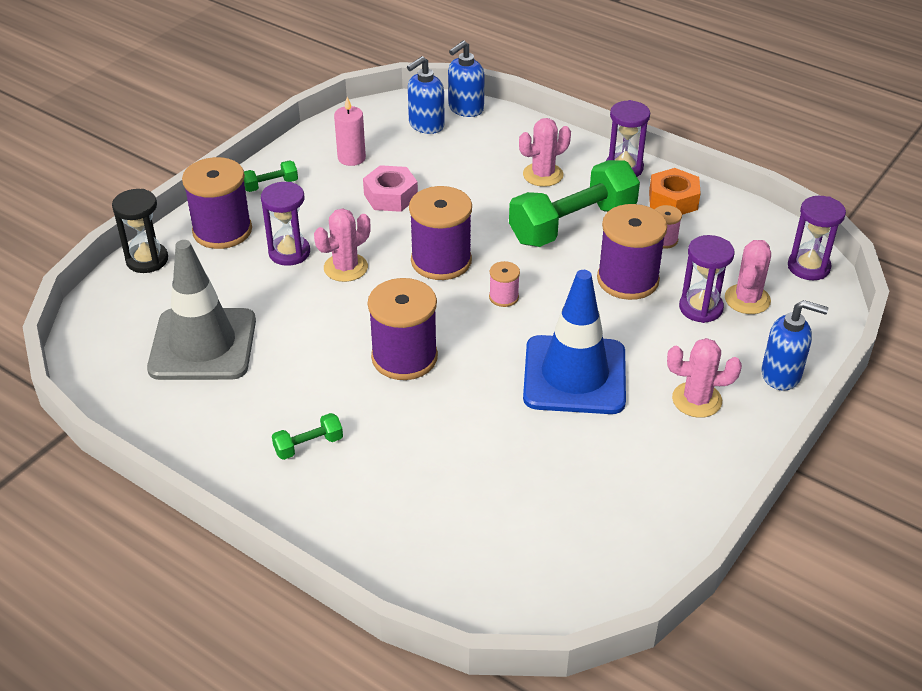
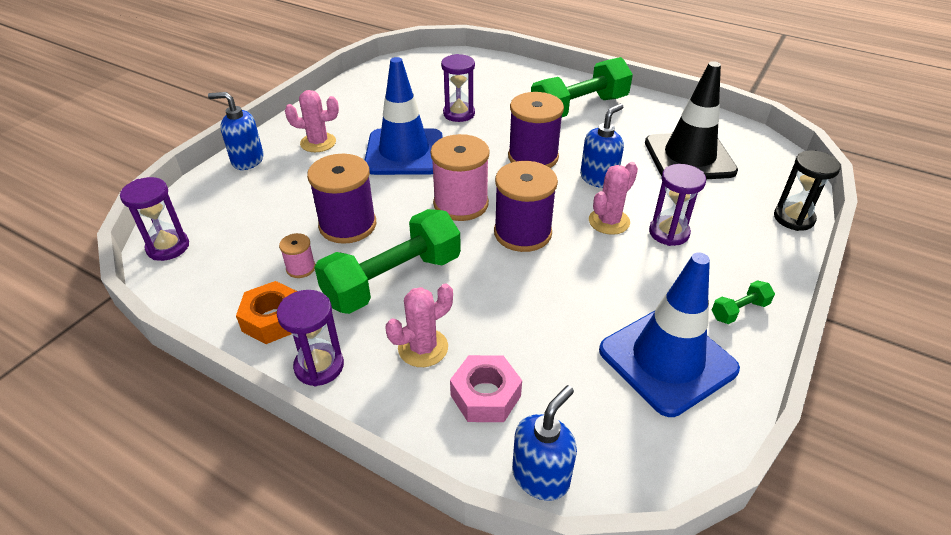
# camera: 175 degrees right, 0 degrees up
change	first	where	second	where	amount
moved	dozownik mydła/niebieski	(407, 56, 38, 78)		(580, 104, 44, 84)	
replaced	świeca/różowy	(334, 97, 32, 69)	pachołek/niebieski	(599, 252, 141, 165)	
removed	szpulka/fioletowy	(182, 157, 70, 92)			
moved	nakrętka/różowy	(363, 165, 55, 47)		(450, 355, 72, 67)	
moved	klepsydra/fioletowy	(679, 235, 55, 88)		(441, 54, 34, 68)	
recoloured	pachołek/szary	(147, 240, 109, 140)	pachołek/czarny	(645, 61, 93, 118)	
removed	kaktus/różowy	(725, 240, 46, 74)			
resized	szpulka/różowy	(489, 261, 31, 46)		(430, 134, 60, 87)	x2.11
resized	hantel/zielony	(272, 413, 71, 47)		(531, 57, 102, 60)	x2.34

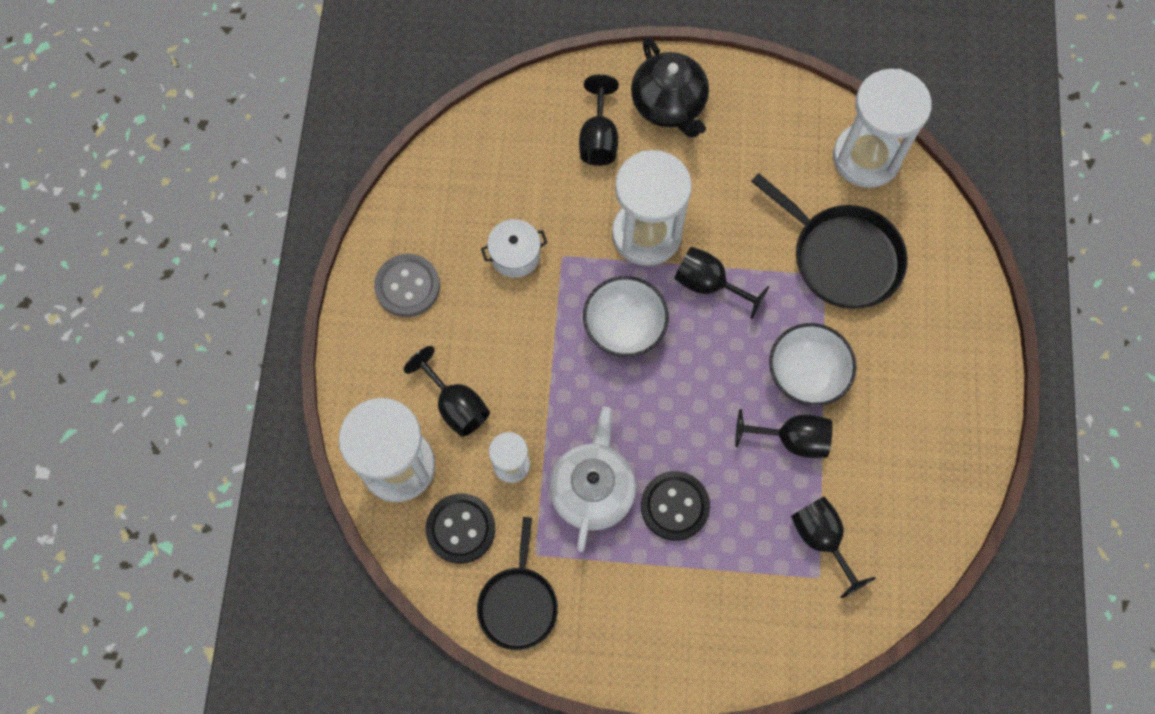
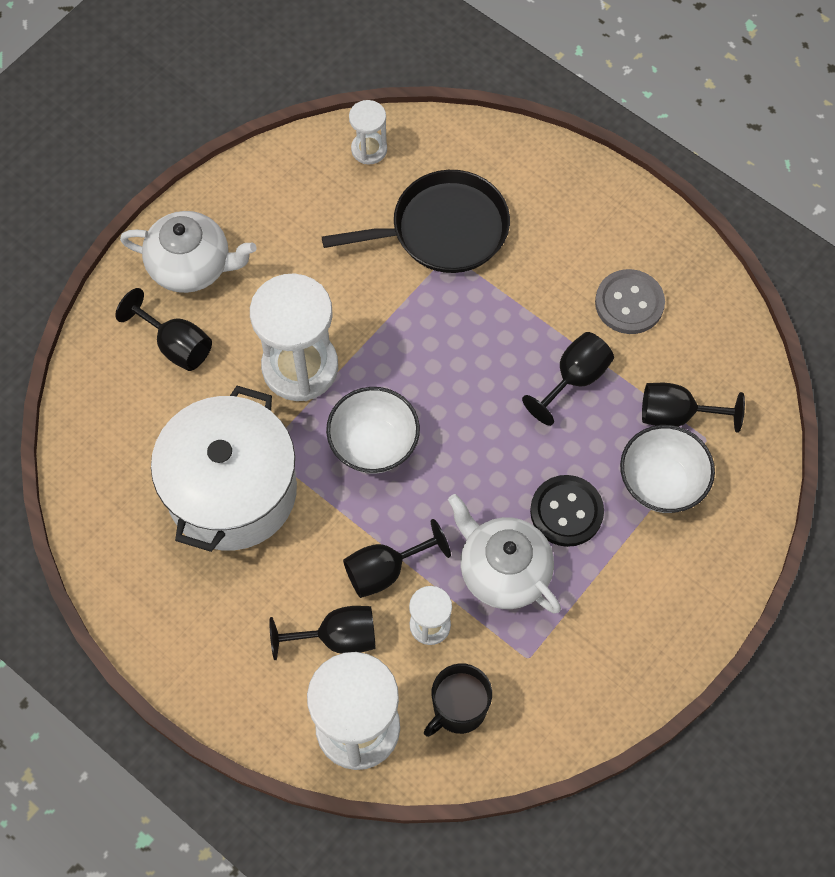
# camera: 55 degrees left, 5 degrees down
change	first	where	second	where	amount
recoloured	imbryk/czarny	(631, 37, 78, 101)	imbryk/biały	(120, 211, 137, 82)	
resized	klepsydra/biały	(833, 69, 99, 119)		(349, 100, 38, 64)	x0.50
resized	garnek/biały	(481, 219, 66, 59)		(151, 386, 146, 166)	x2.33
moved	kielich/czarny	(674, 247, 95, 72)		(343, 519, 108, 79)	
moved	guzik/szary	(374, 254, 66, 63)		(595, 269, 70, 65)	
moved	miska/biały	(769, 323, 88, 83)		(620, 425, 95, 88)	
replaced	guzik/czarny	(426, 494, 69, 70)	kubek/czarny	(424, 663, 68, 74)	
removed	patelnia/czarny	(477, 517, 81, 133)			

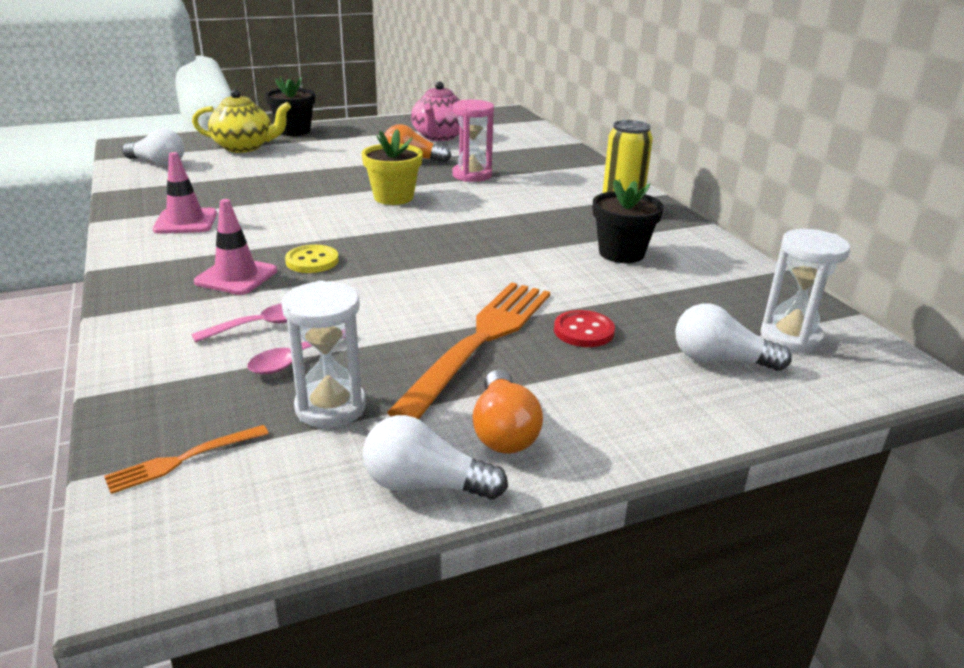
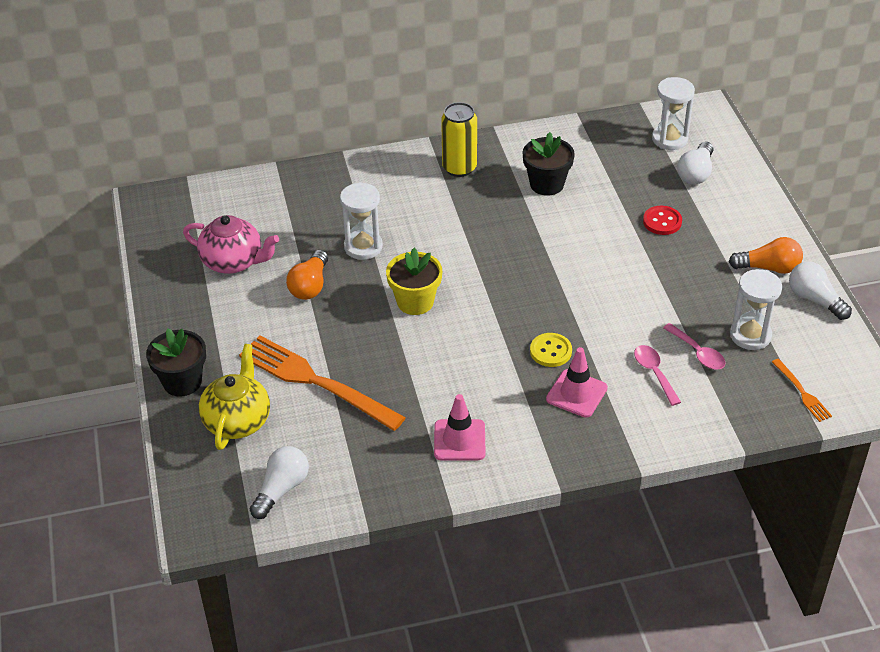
# camera: 80 degrees left, 15 degrees up
change	first	where	second	where	amount
recoloured	klepsydra/różowy	(452, 100, 42, 82)	klepsydra/biały	(340, 182, 43, 78)	
moved	widelec/pomarańczowy	(387, 282, 163, 137)		(239, 336, 167, 95)	
turned	żarówka/biały	(363, 415, 145, 85)		(789, 261, 63, 59)	120 degrees clockwise

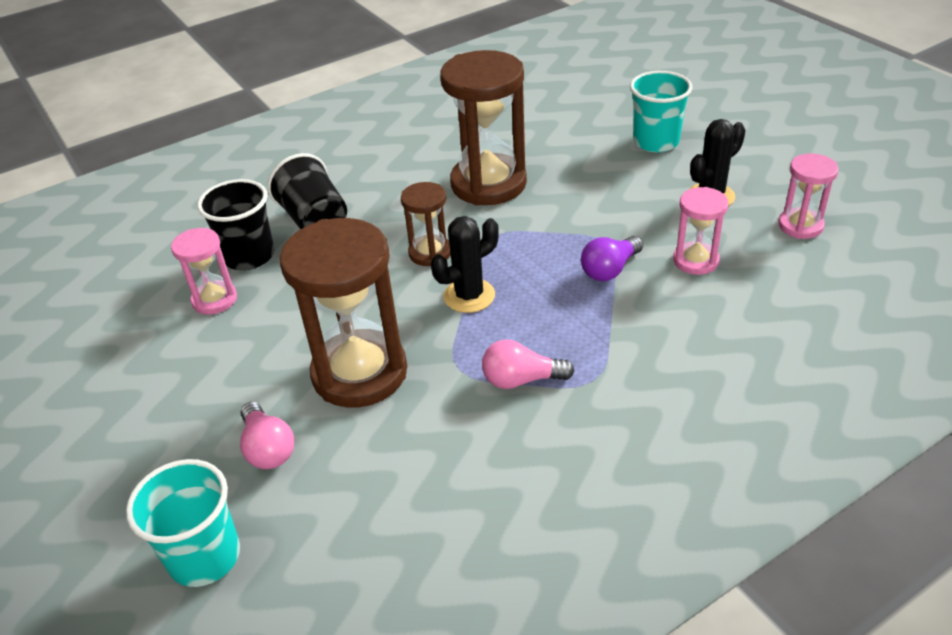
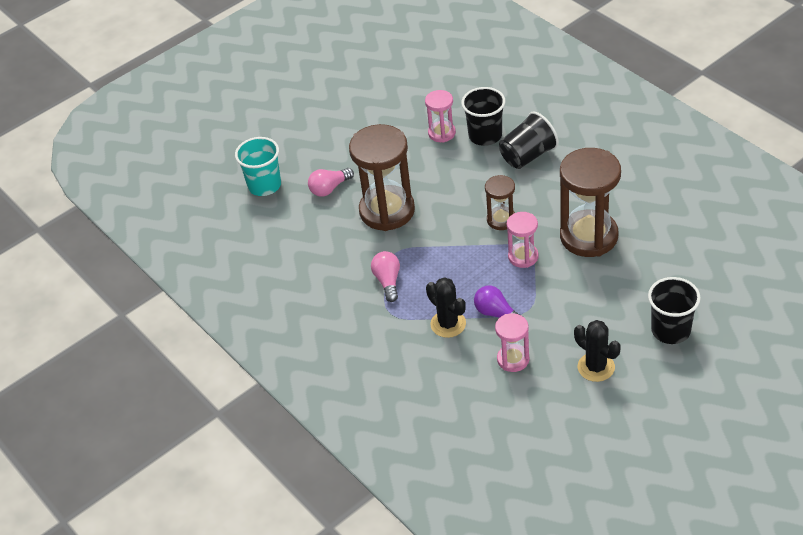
# camera: 85 degrees right, 5 degrees up
change	first	where	second	where	amount
recoloured	szklanka/turkusowy	(630, 71, 62, 81)	szklanka/czarny	(648, 277, 53, 67)	
moved	klepsydra/różowy	(778, 153, 61, 86)		(507, 212, 32, 56)	
moved	kaktus/czarny	(431, 216, 68, 97)		(426, 277, 40, 61)	

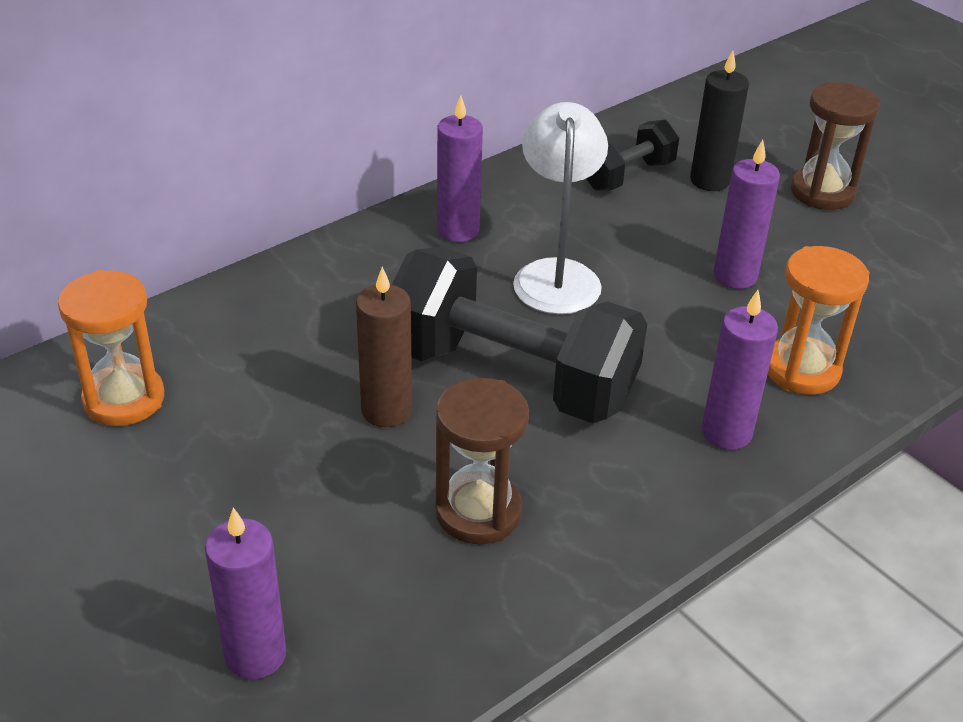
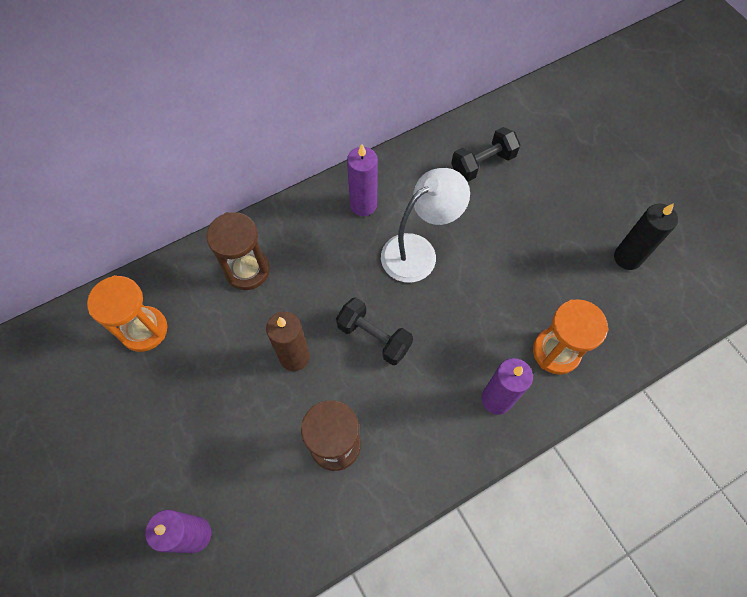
# camera: 10 degrees right, 25 degrees up
change	first	where	second	where	amount
moved	świeca/czarny	(690, 50, 59, 141)		(614, 203, 64, 67)	
moved	klepsydra/brązowy	(791, 82, 89, 128)		(206, 212, 64, 78)	
turned	lampka/biały	(513, 102, 95, 212)		(381, 168, 89, 115)	45 degrees clockwise
removed	świeca/fioletowy	(713, 140, 67, 149)			
resized	hantel/czarny	(392, 247, 255, 176)		(336, 297, 77, 68)	x0.50

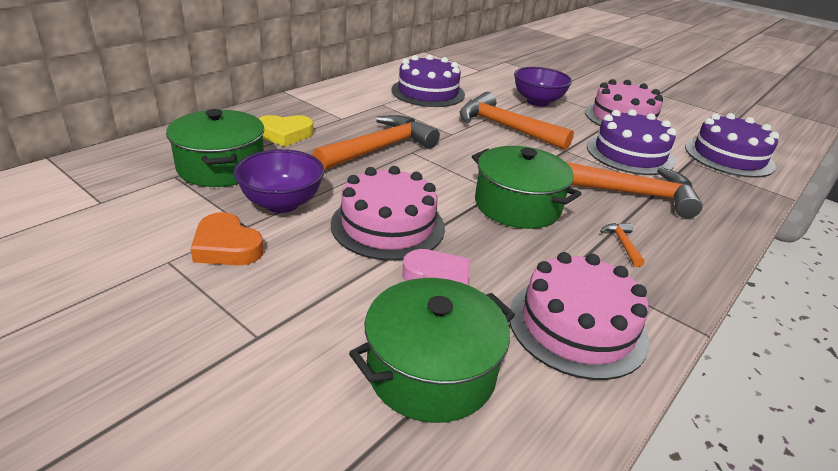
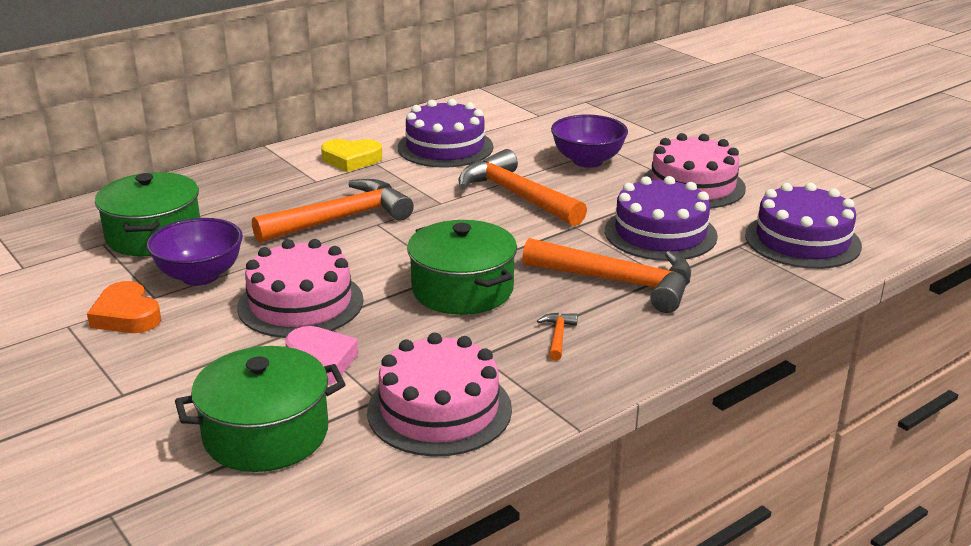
# camera: 15 degrees right, 5 degrees down
change	first	where	second	where	amount
moved	serce/żółty	(258, 115, 56, 32)		(321, 139, 61, 33)	

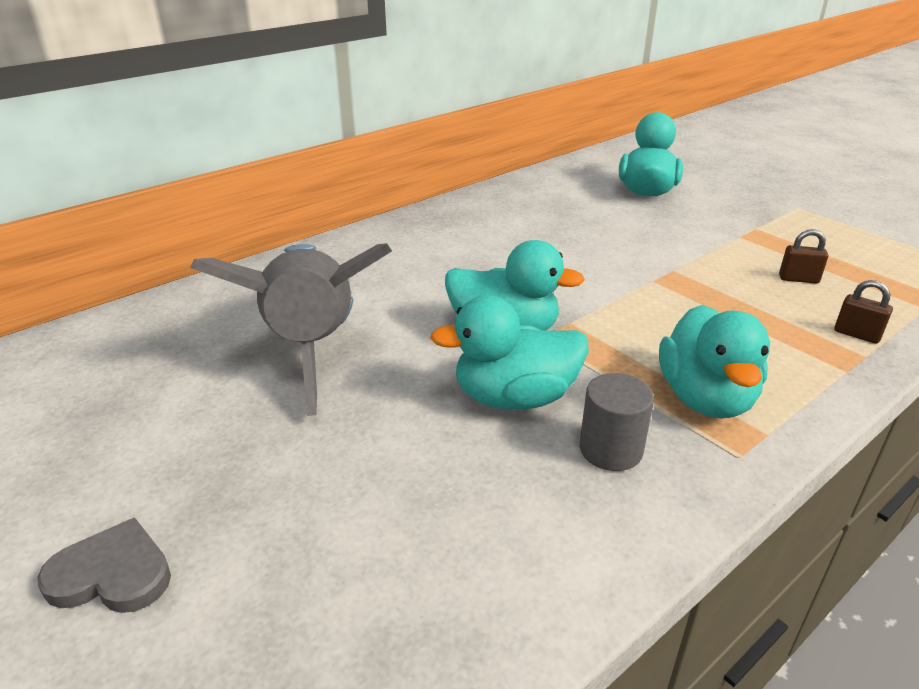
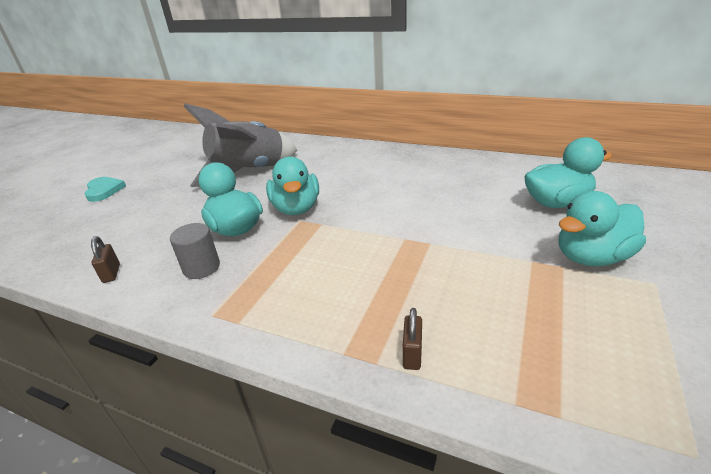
# camera: 65 degrees right, 0 degrees up
change	first	where	second	where	amount
moved	kłódka/brązowy	(779, 229, 49, 55)		(91, 236, 29, 47)	
moved	kaczka/turkusowy	(659, 305, 111, 114)		(558, 191, 88, 75)	
recoloured	serce/szary	(37, 517, 134, 96)	serce/turkusowy	(85, 177, 41, 25)	

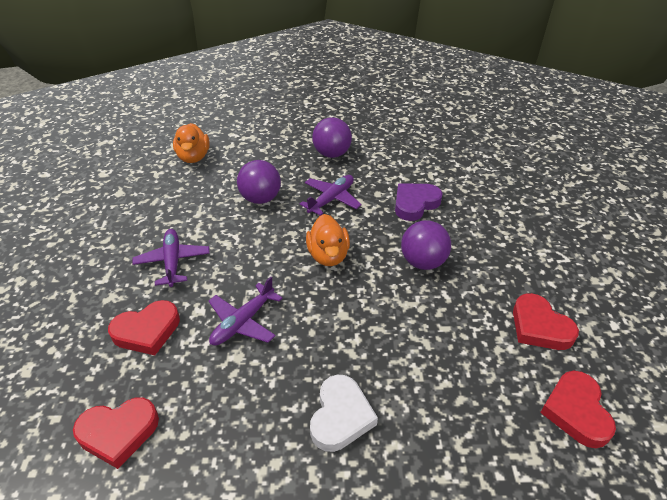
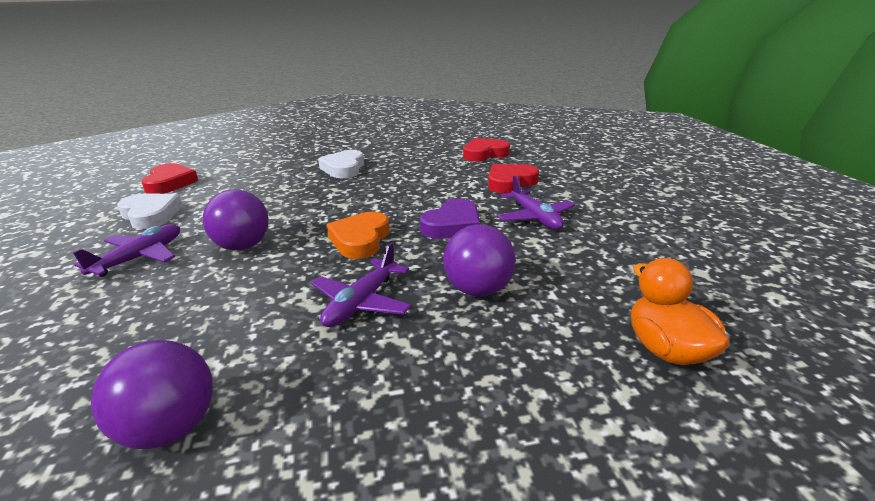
# camera: 170 degrees right, 15 degrees down
change	first	where	second	where	amount
moved	piłka/fioletowy	(312, 117, 40, 41)		(91, 340, 122, 109)	
moved	serce/fioletowy	(395, 183, 48, 38)		(420, 199, 60, 40)	
replaced	kaczka/pomarańczowy	(306, 214, 44, 52)	serce/pomarańczowy	(327, 212, 63, 47)	
moved	samolot/fioletowy	(209, 276, 74, 70)		(73, 224, 107, 53)	
recoloured	serce/czerwony	(513, 293, 66, 57)	serce/biały	(117, 194, 66, 35)	

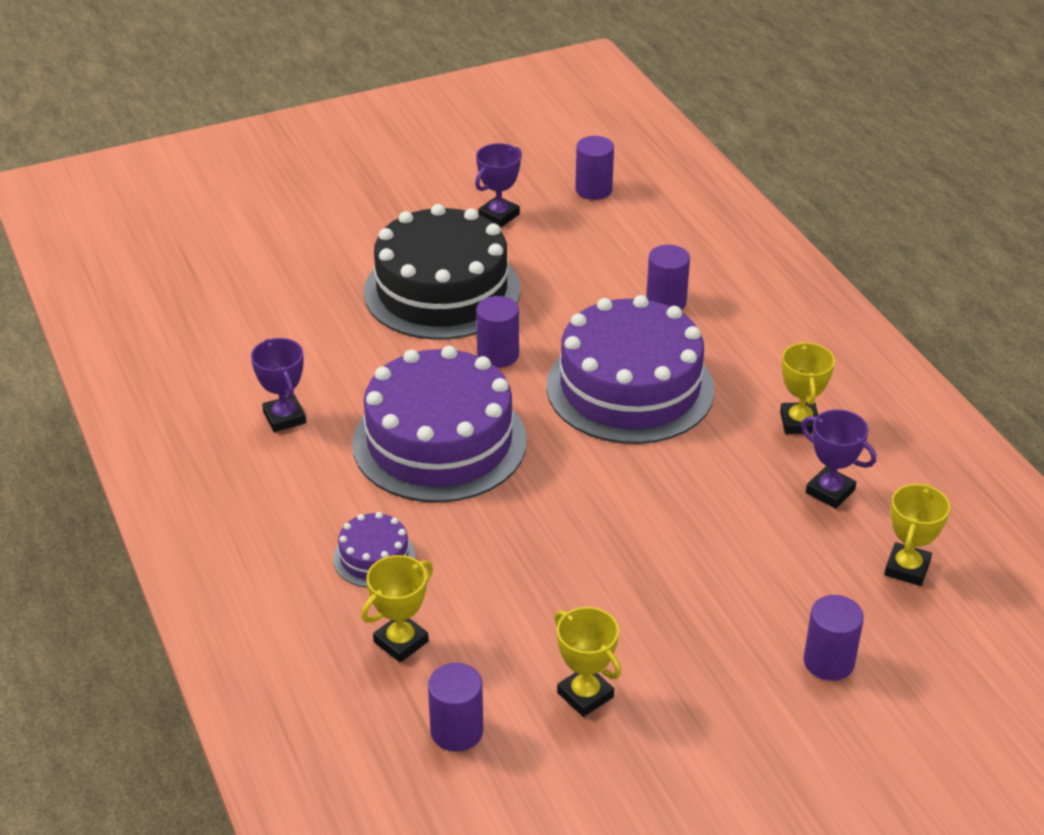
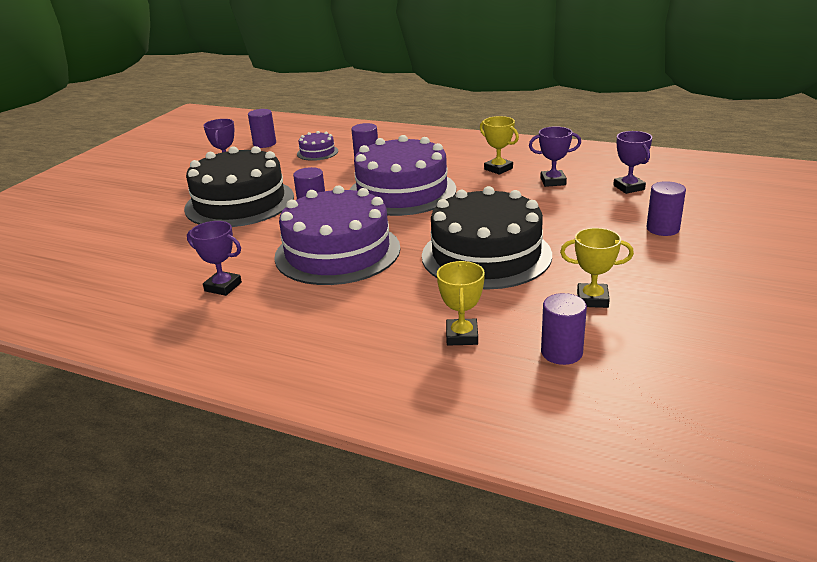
# camera: 40 degrees left, 10 degrees down
change	first	where	second	where	amount
recoloured	puchar/żółty	(884, 484, 66, 102)	puchar/fioletowy	(613, 131, 39, 63)	
moved	tort/fioletowy	(333, 512, 83, 76)		(297, 131, 41, 30)	
added			tort/czarny	(422, 186, 130, 103)	

